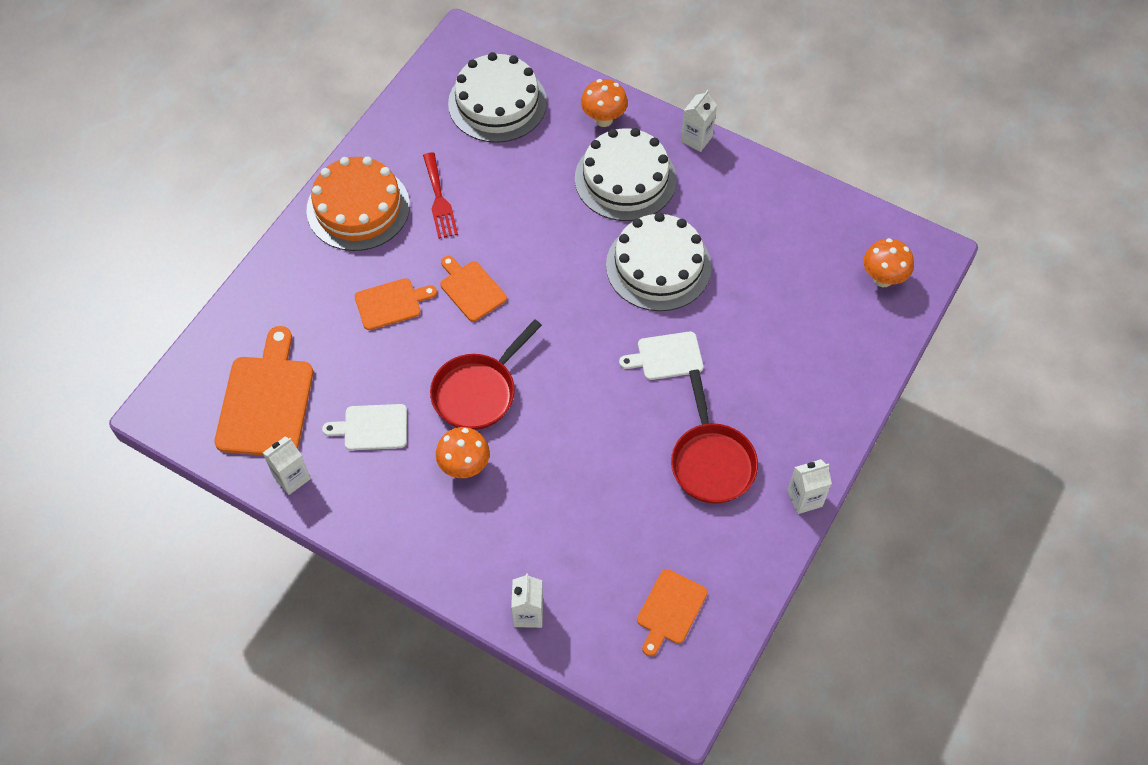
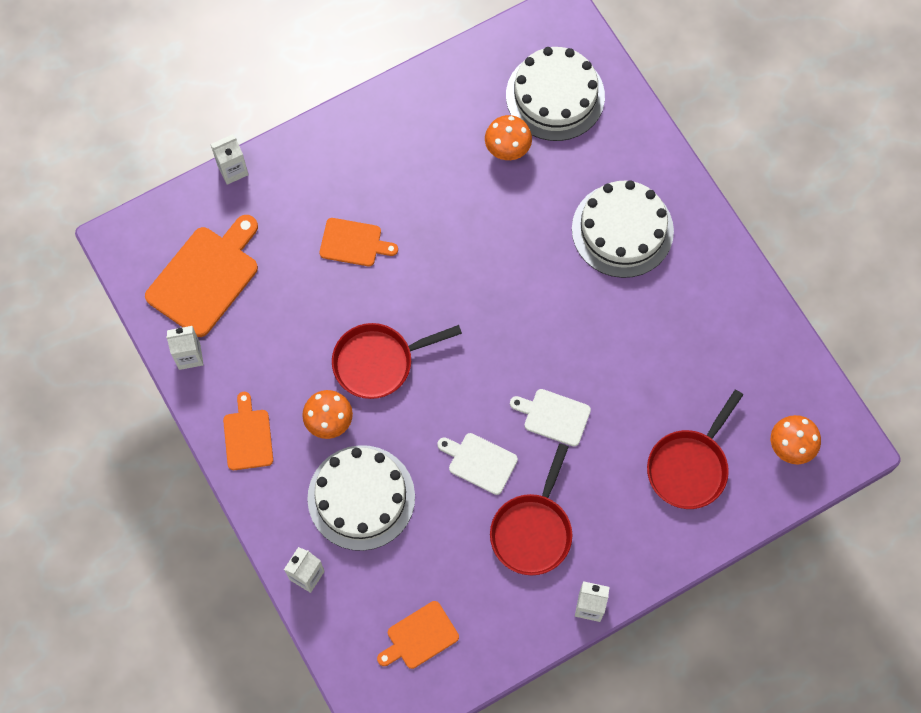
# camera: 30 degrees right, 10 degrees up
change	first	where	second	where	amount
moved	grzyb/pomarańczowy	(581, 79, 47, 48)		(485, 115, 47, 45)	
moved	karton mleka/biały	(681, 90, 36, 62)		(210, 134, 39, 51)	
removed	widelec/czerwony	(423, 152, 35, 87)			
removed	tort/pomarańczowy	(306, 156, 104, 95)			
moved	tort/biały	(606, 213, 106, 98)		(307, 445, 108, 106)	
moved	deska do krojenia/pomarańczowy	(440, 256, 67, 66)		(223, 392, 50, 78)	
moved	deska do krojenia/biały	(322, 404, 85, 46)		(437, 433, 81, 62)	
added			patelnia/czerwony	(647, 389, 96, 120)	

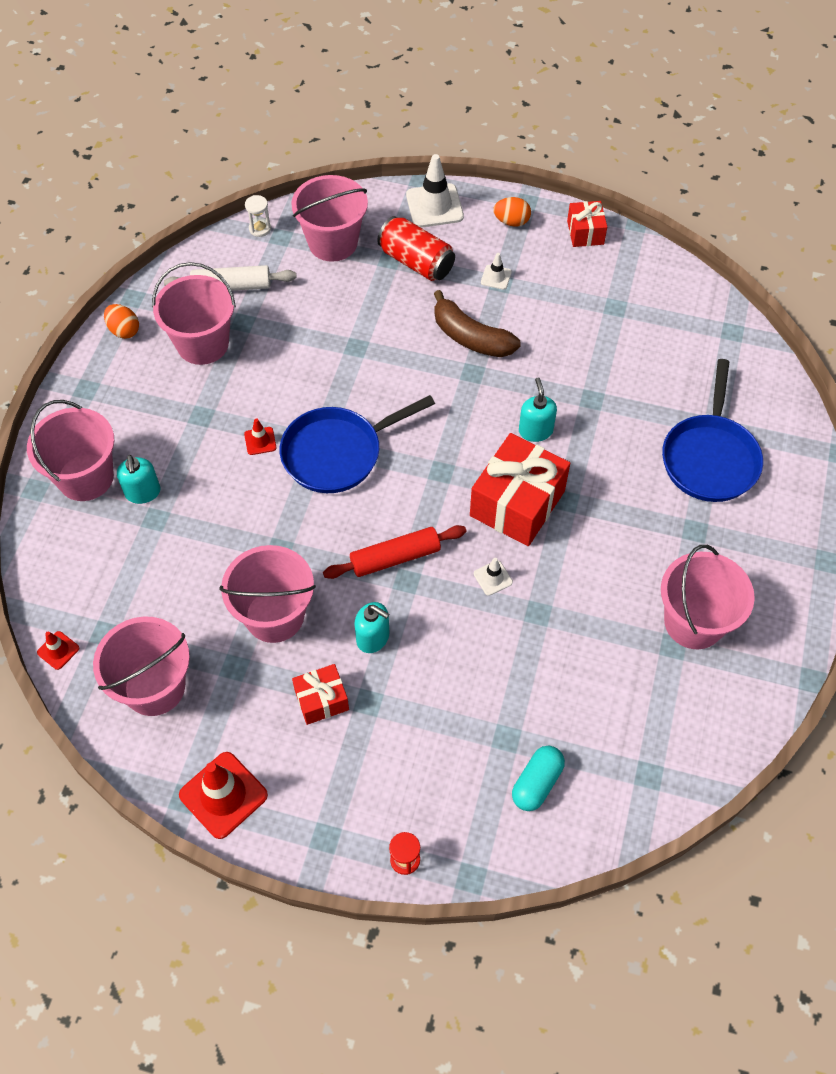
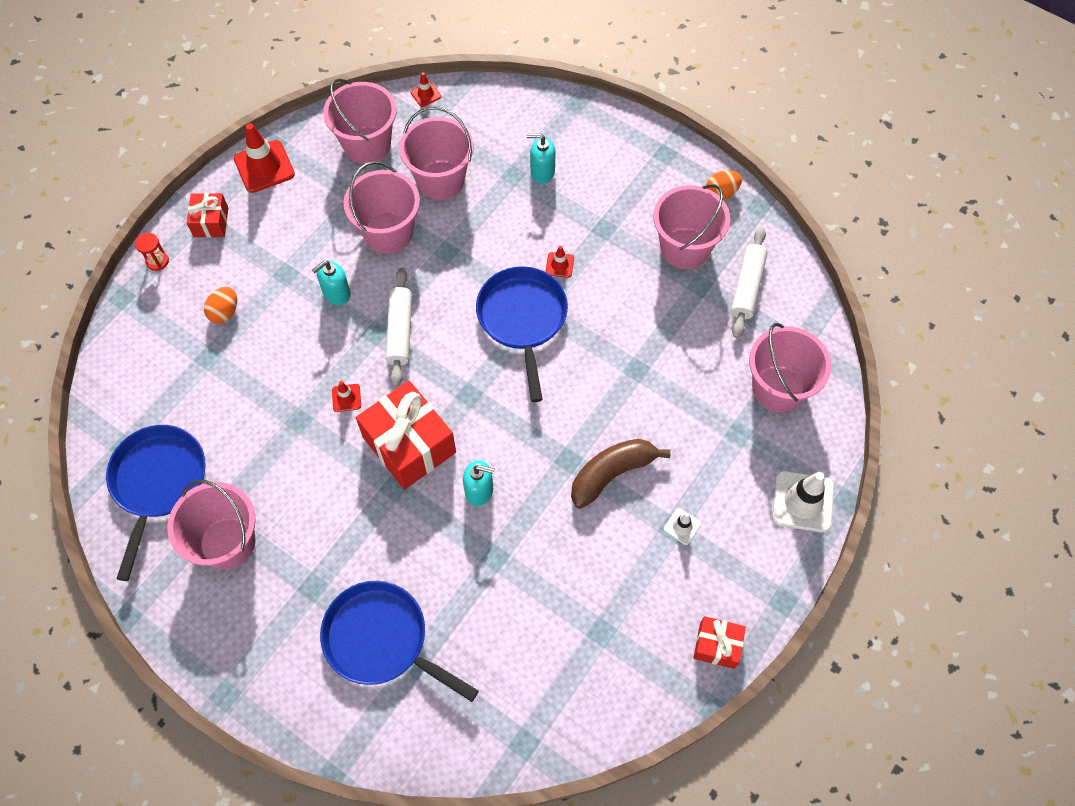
# camera: 110 degrees right, 5 degrees up
change	first	where	second	where	amount
removed	klepsydra/biały	(245, 195, 26, 42)			
moved	jajko/pomarańczowy	(493, 197, 38, 30)		(204, 287, 33, 36)	
removed	puszka/czerwony	(377, 216, 78, 65)			
moved	wiadro/różowy	(27, 400, 87, 101)		(399, 106, 74, 94)	
recoloured	wałek do ciasta/czerwony	(323, 525, 144, 54)	wałek do ciasta/biały	(386, 267, 26, 120)	
recoloured	pachołek/biały	(474, 558, 39, 38)	pachołek/czerwony	(332, 381, 29, 31)	
moved	prezent/czerwony	(292, 664, 57, 61)		(187, 193, 41, 44)	
removed	kapsułka/turkusowy	(512, 745, 53, 66)			
added			patelnia/niebieski	(106, 425, 99, 156)	

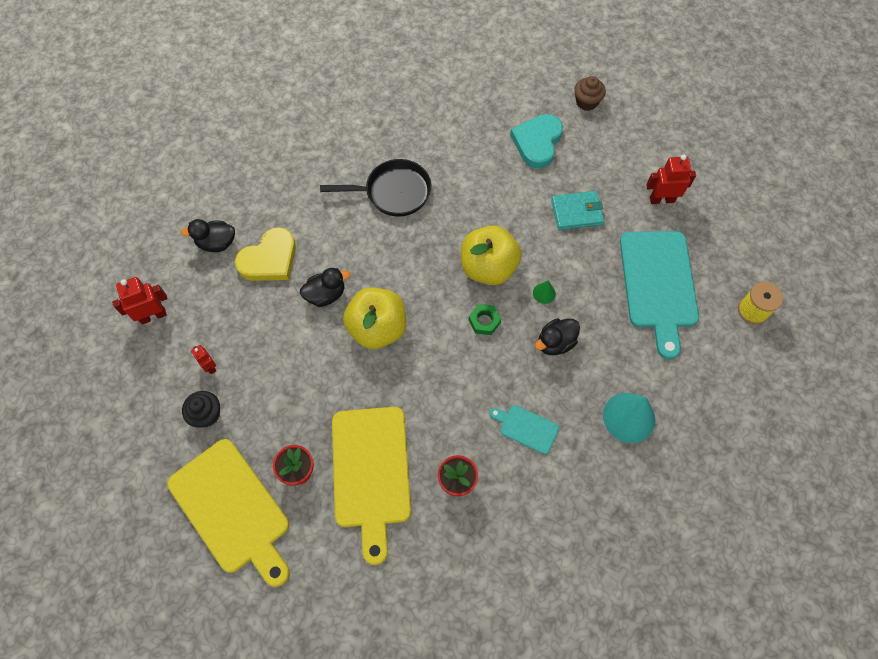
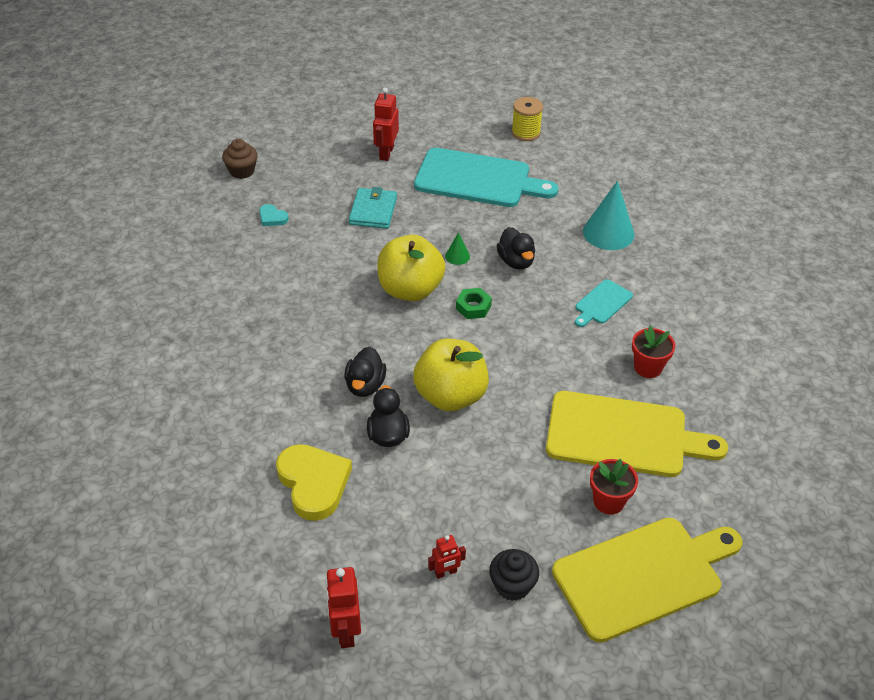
# camera: 75 degrees left, 20 degrees down
change	first	where	second	where	amount
resized	serce/turkusowy	(510, 114, 53, 55)		(259, 204, 30, 22)	x0.47
removed	patelnia/czarny	(320, 159, 111, 57)			
moved	kaczka/czarny	(181, 219, 54, 33)		(344, 347, 42, 50)	

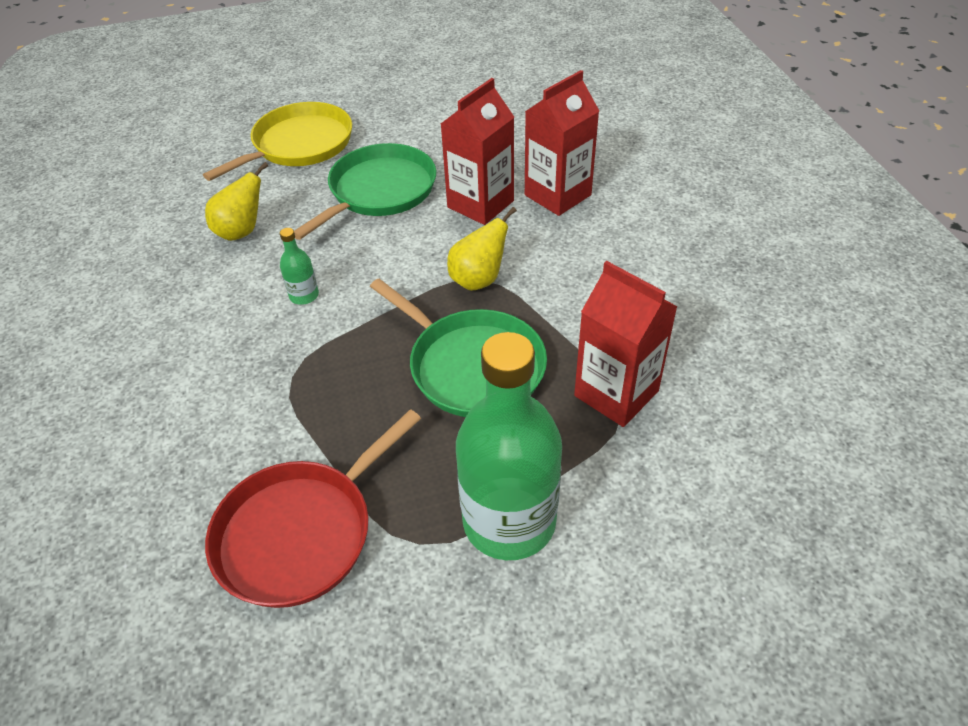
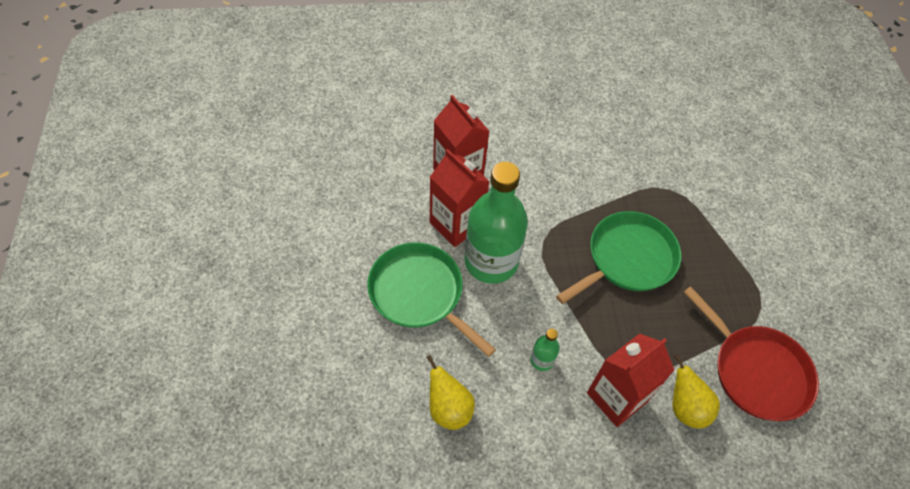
# camera: 85 degrees left, 10 degrees up
change	first	where	second	where	amount
removed	patelnia/żółty	(203, 102, 149, 79)			
moved	gruszka/żółty	(447, 207, 70, 84)		(673, 354, 47, 75)	
moved	karton mleka/czerwony	(574, 261, 104, 166)		(587, 334, 87, 93)	
moved	butelka/zielony	(456, 332, 106, 228)		(465, 162, 63, 122)	

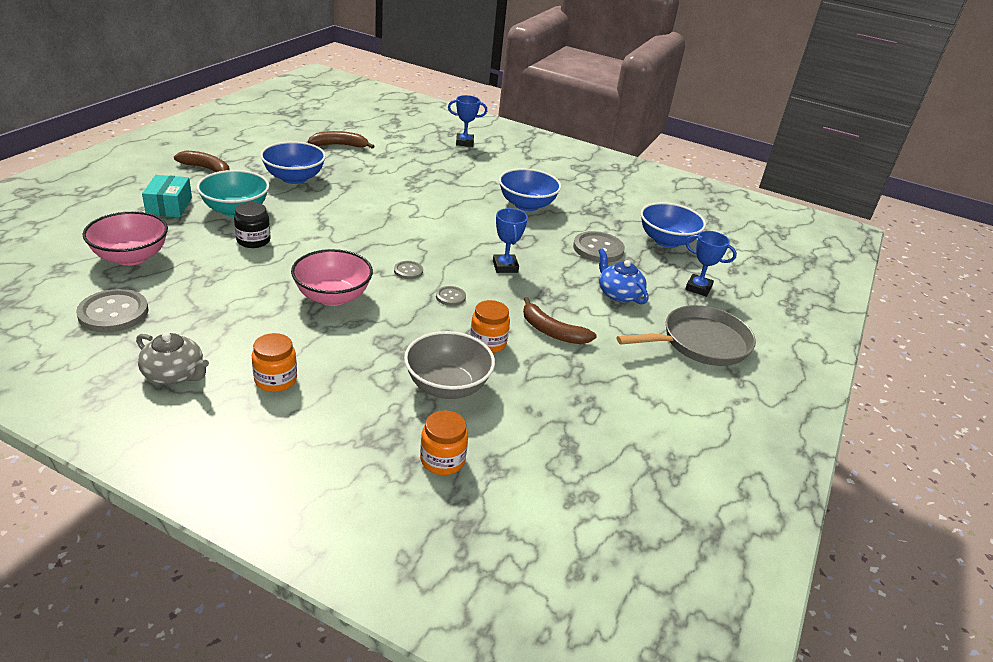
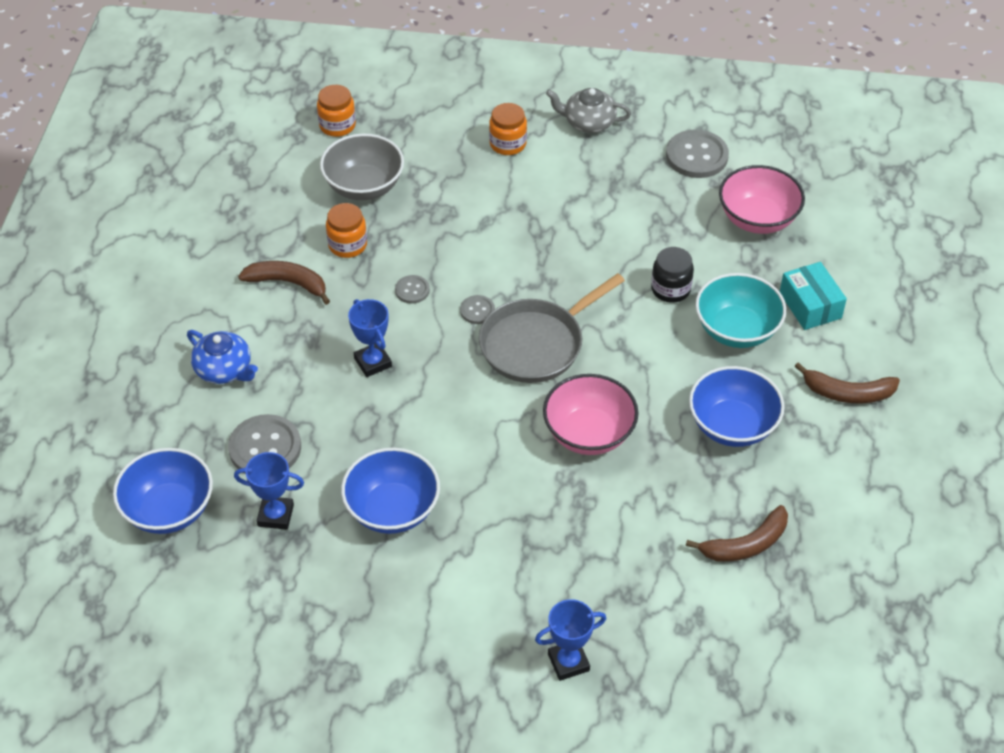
# camera: 165 degrees right, 15 degrees up
change	first	where	second	where	amount
moved	puchar/niebieski	(685, 231, 52, 66)		(234, 452, 70, 78)	
moved	miska/różowy	(291, 249, 82, 57)		(543, 374, 95, 81)	
moved	patelnia/szary	(617, 305, 139, 61)		(479, 273, 146, 110)	

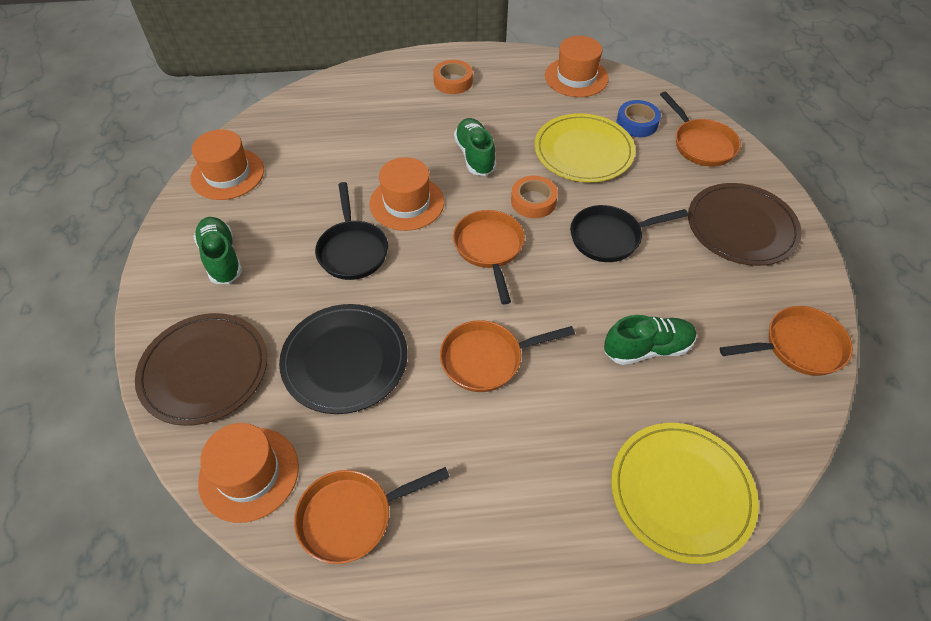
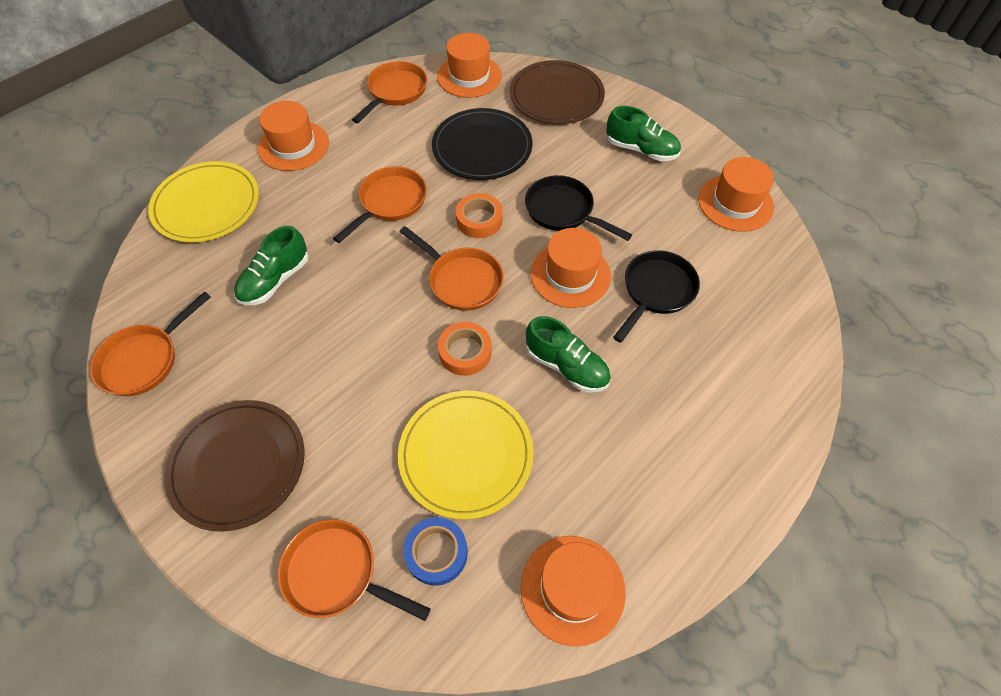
# camera: 140 degrees right, 5 degrees up
change	first	where	second	where	amount
moved	taśma klejąca/pomarańczowy	(433, 60, 40, 34)		(456, 193, 47, 45)	
moved	patelnia/czarny	(570, 205, 118, 57)		(613, 250, 87, 93)	
added			kapelusz/pomarańczowy	(258, 101, 71, 70)	

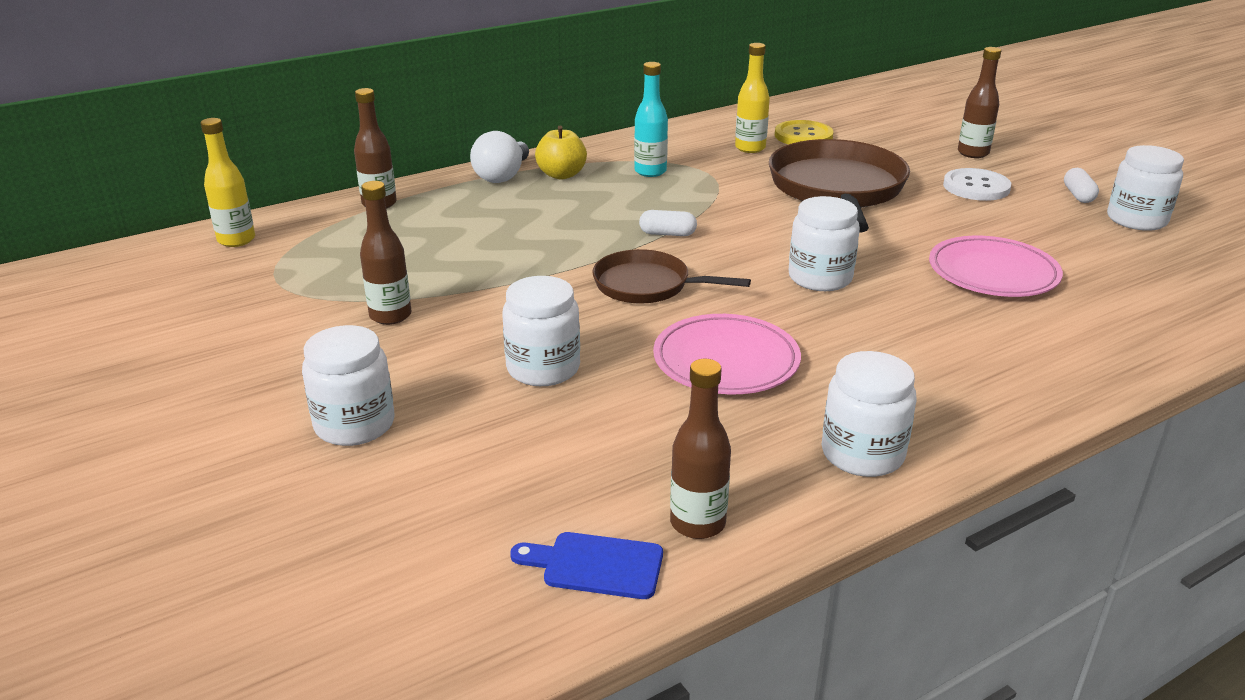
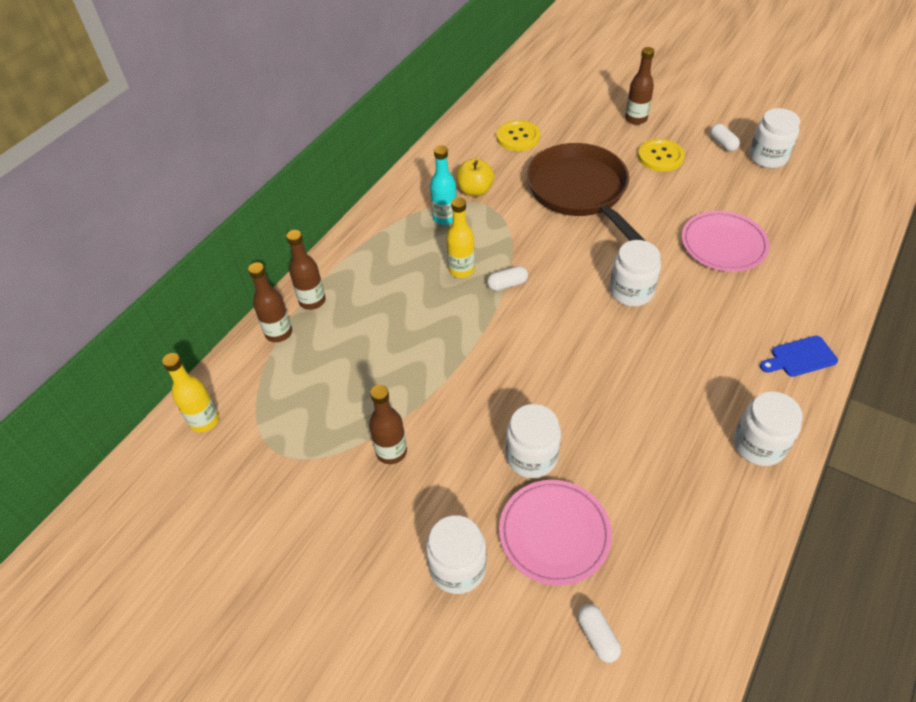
# camera: 25 degrees left, 20 degrees up
change	first	where	second	where	amount
moved	butelka/żółty	(735, 43, 35, 110)		(446, 197, 29, 81)	
moved	jabłko/żółty	(535, 126, 52, 53)		(456, 158, 38, 39)	
removed	żarówka/biały	(470, 131, 59, 52)			
recoloured	guzik/biały	(943, 168, 68, 33)	guzik/żółty	(638, 139, 47, 33)	
removed	patelnia/brązowy	(592, 249, 159, 55)			
moved	talerz/różowy	(653, 314, 148, 80)		(499, 480, 113, 106)	
moved	butelka/brązowy	(670, 359, 61, 180)		(286, 230, 40, 80)	
moved	deska do krojenia/niebieski	(510, 532, 153, 67)		(760, 336, 78, 41)	
added			kapsułka/biały	(577, 604, 44, 59)	

